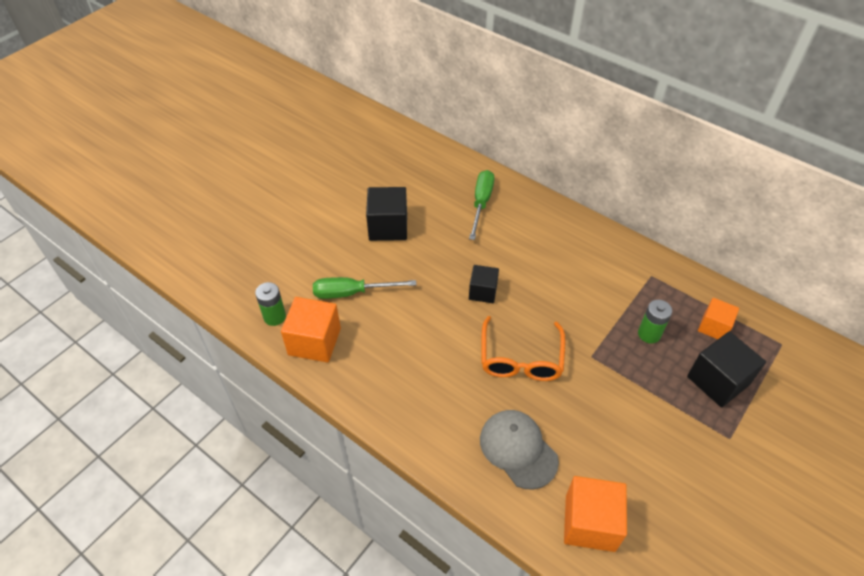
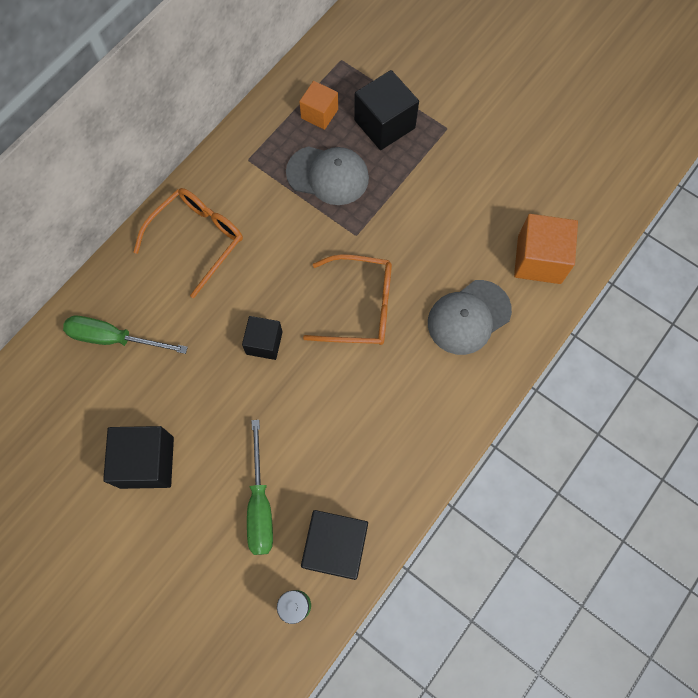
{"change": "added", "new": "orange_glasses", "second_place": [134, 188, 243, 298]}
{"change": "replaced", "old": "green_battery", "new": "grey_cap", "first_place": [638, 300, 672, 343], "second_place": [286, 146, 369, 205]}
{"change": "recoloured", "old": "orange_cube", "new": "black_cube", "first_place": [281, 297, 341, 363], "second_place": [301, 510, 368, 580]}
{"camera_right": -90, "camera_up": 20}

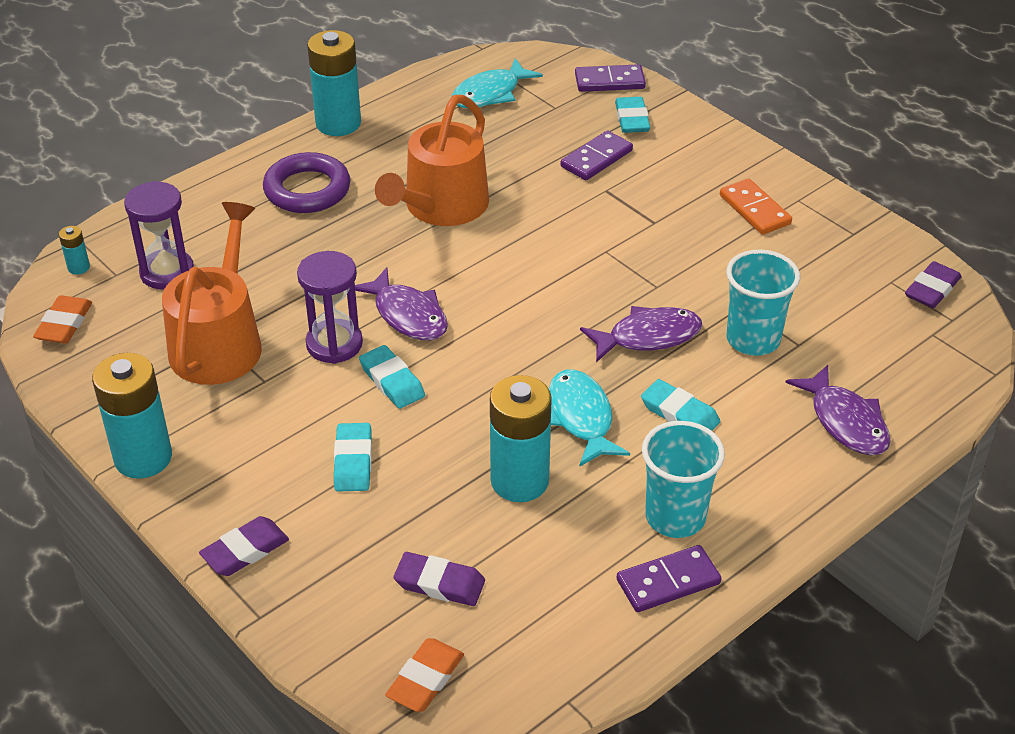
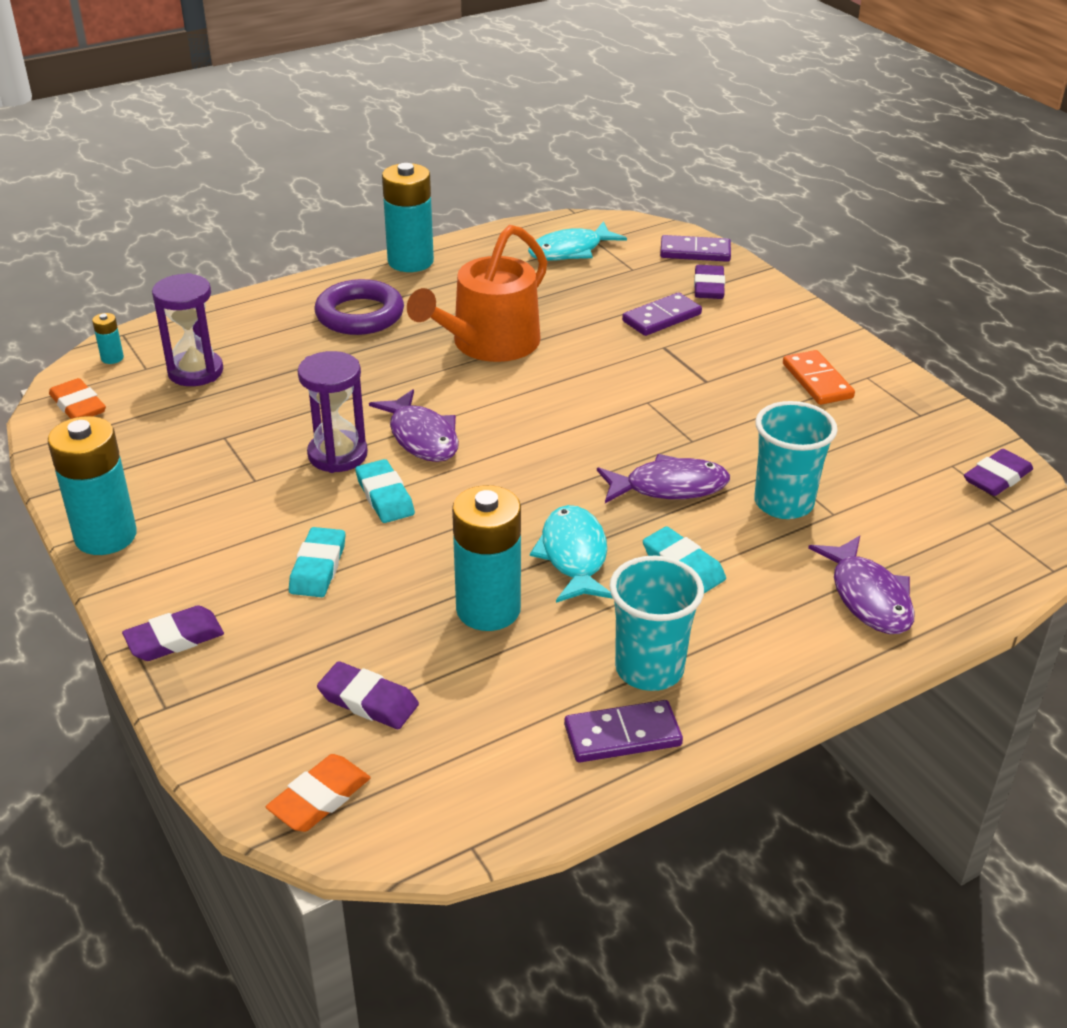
{"change": "removed", "old": "orange_watering_can", "first_place": [162, 202, 262, 385]}
{"change": "recoloured", "old": "turquoise_eraser", "new": "purple_eraser", "first_place": [615, 97, 650, 133], "second_place": [694, 265, 725, 299]}
{"change": "turned", "old": "orange_eraser", "first_place": [33, 295, 92, 344], "second_place": [49, 378, 106, 419], "degrees": -60}
{"camera_right": 10, "camera_up": -5}

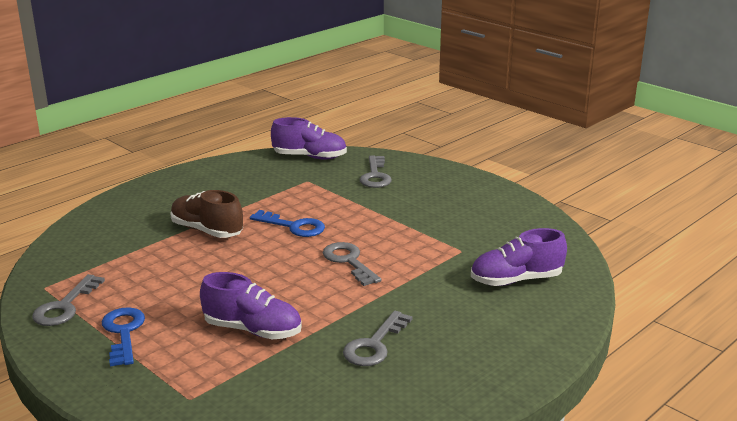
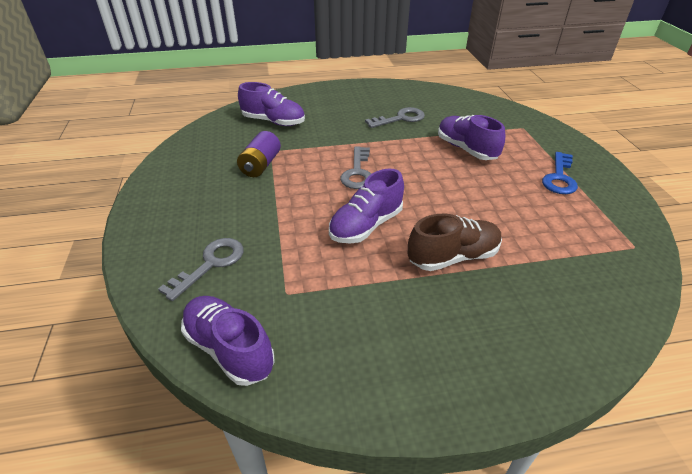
{"change": "removed", "old": "grey_key", "first_place": [32, 274, 105, 326]}
{"change": "added", "new": "purple_battery", "second_place": [237, 131, 281, 177]}
{"change": "replaced", "old": "blue_key", "new": "purple_shoe", "first_place": [250, 210, 325, 237], "second_place": [329, 168, 404, 244]}
{"change": "turned", "old": "brown_shoe", "first_place": [170, 190, 243, 238], "second_place": [408, 214, 502, 271], "degrees": -90}
{"camera_right": -145, "camera_up": 15}

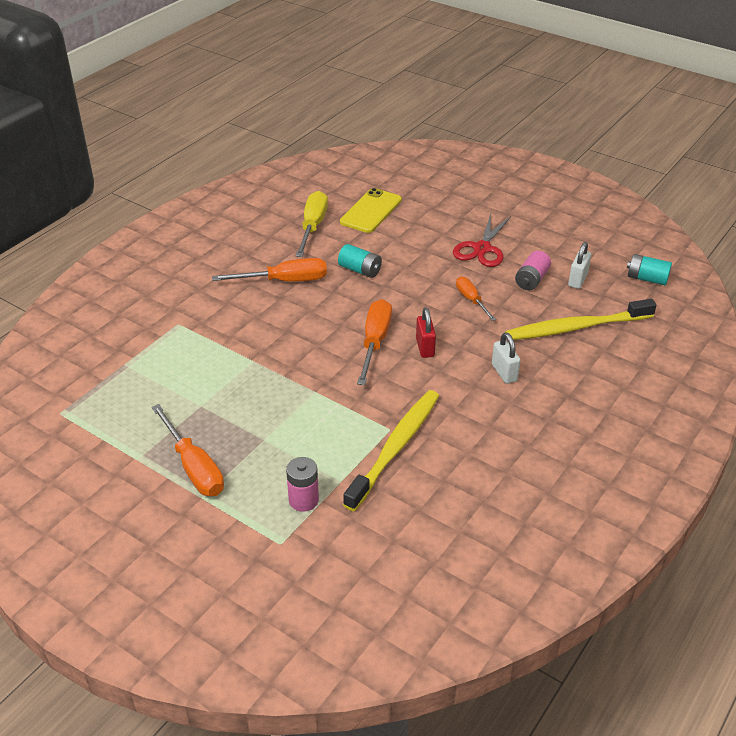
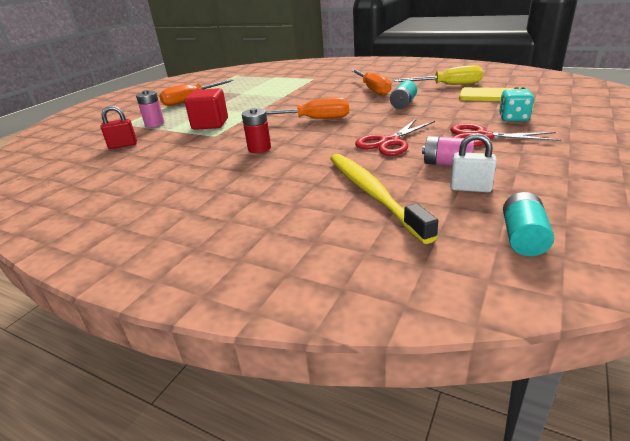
{"change": "removed", "old": "yellow_toothbrush", "first_place": [343, 390, 439, 511]}
{"change": "removed", "old": "white_padlock", "first_place": [492, 332, 521, 384]}
{"change": "added", "new": "red_cube", "second_place": [185, 88, 228, 130]}
{"change": "added", "new": "red_battery", "second_place": [242, 108, 271, 153]}
{"change": "added", "new": "turquoise_dice", "second_place": [499, 89, 534, 121]}
{"change": "moved", "old": "red_padlock", "first_place": [416, 308, 436, 358], "second_place": [100, 106, 137, 149]}
{"change": "replaced", "old": "orange_screwdriver", "new": "red_scissors", "first_place": [456, 277, 496, 321], "second_place": [355, 119, 435, 156]}
{"camera_right": 85, "camera_up": -10}

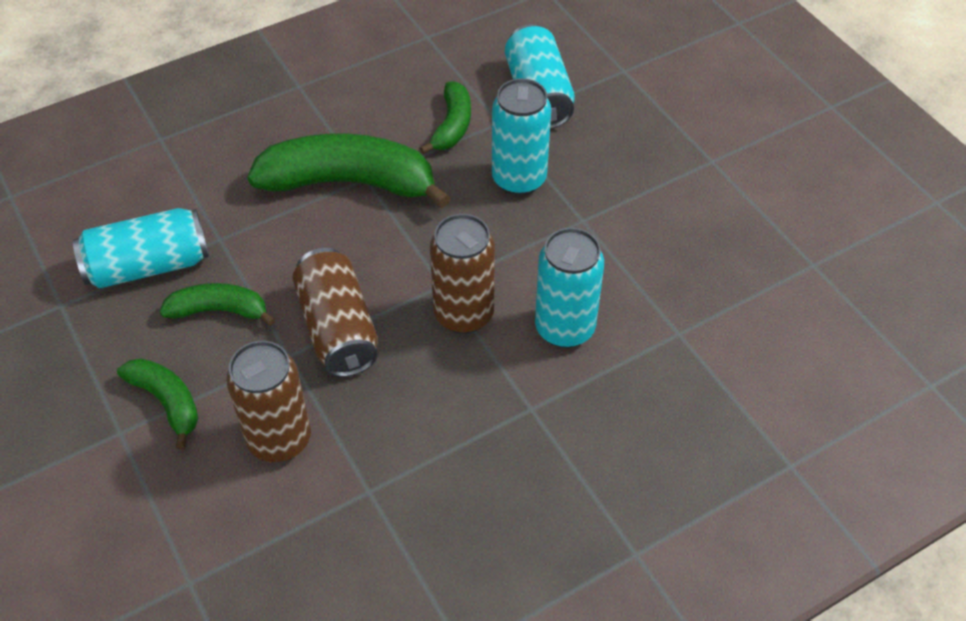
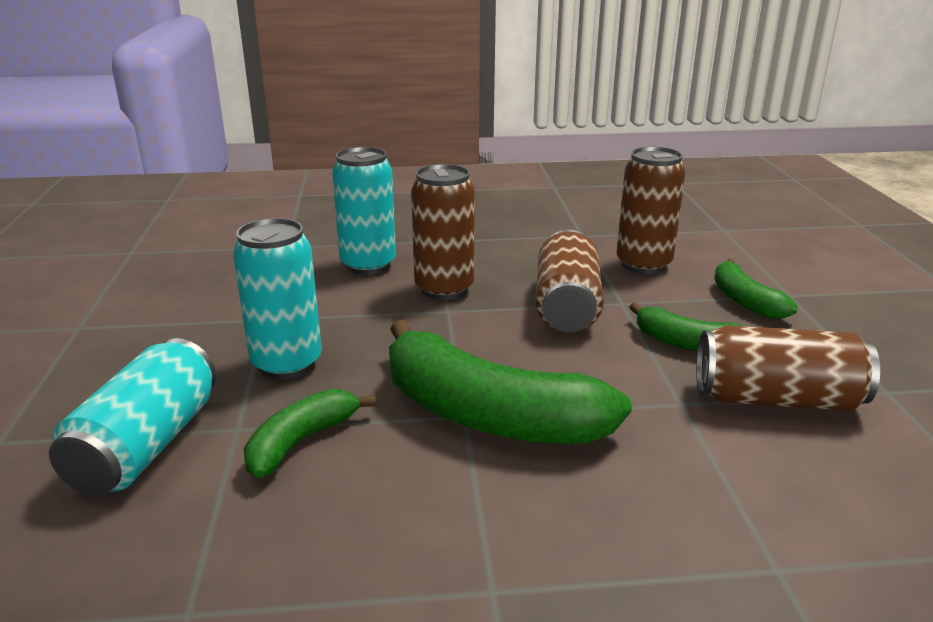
{"change": "recoloured", "old": "turquoise_can", "new": "brown_can", "first_place": [73, 208, 209, 288], "second_place": [696, 325, 880, 411]}
{"camera_right": -155, "camera_up": -25}

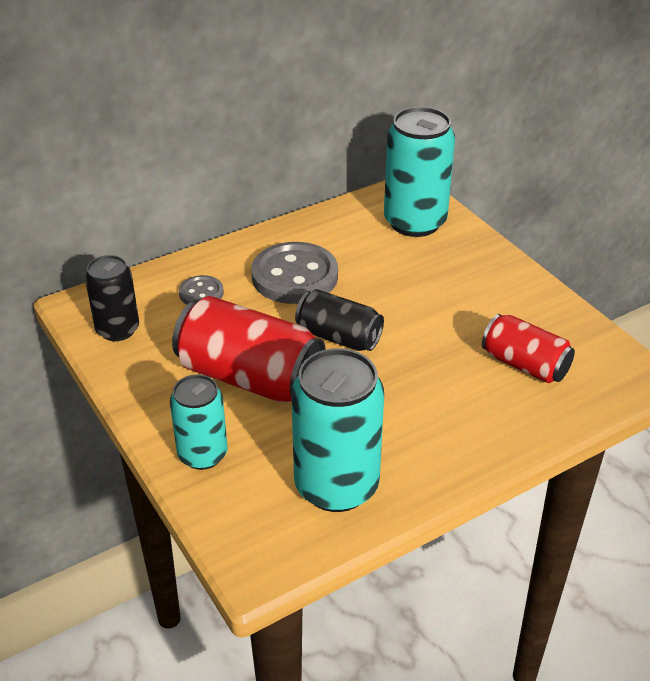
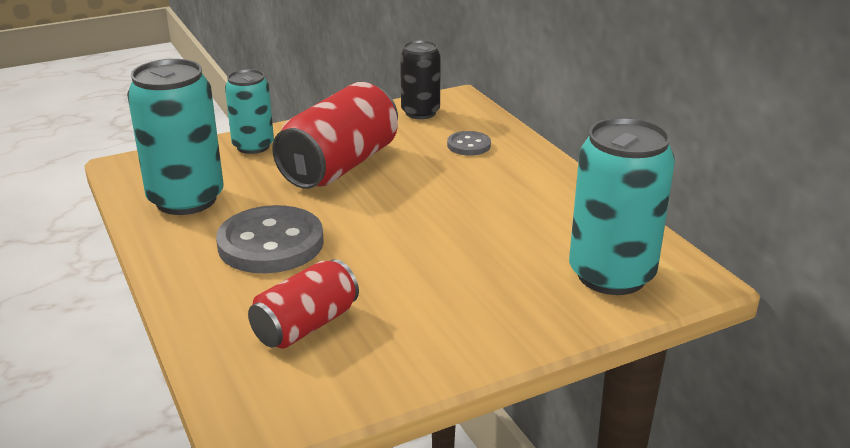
{"change": "removed", "old": "black_can", "first_place": [295, 289, 384, 351]}
{"change": "moved", "old": "grey_button", "first_place": [251, 242, 338, 304], "second_place": [216, 205, 324, 273]}
{"camera_right": 95, "camera_up": -10}

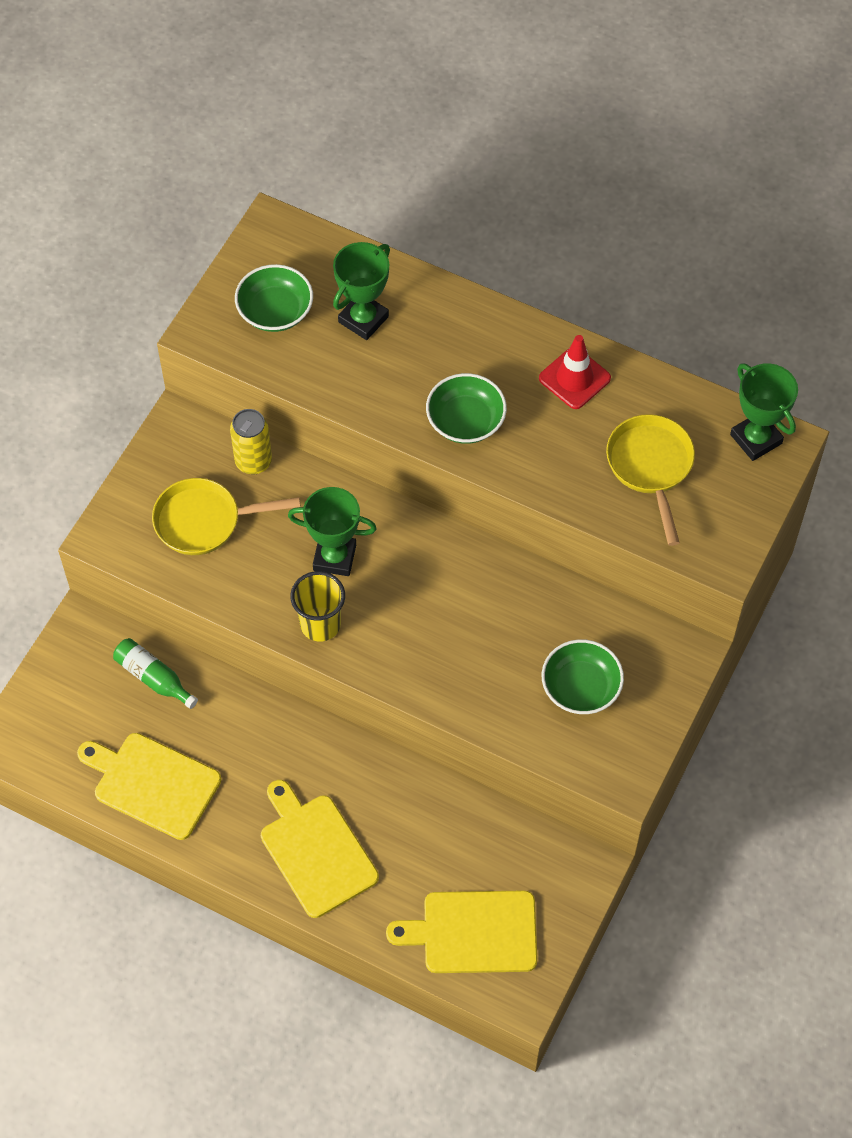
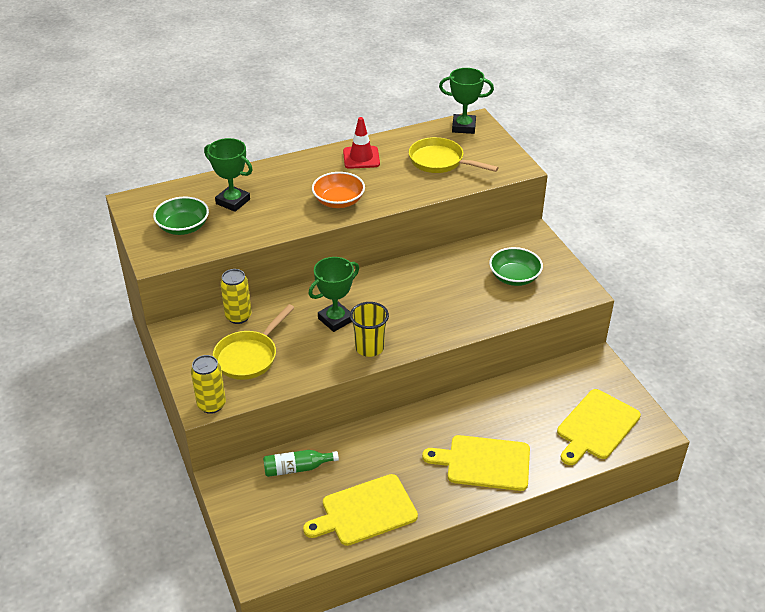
{"change": "added", "new": "yellow_can", "second_place": [191, 355, 226, 414]}
{"change": "recoloured", "old": "green_bowl", "new": "orange_bowl", "first_place": [426, 373, 507, 444], "second_place": [312, 172, 365, 208]}
{"change": "turned", "old": "green_trophy", "first_place": [333, 242, 390, 340], "second_place": [204, 138, 253, 212], "degrees": -45}
{"camera_right": -50, "camera_up": -20}

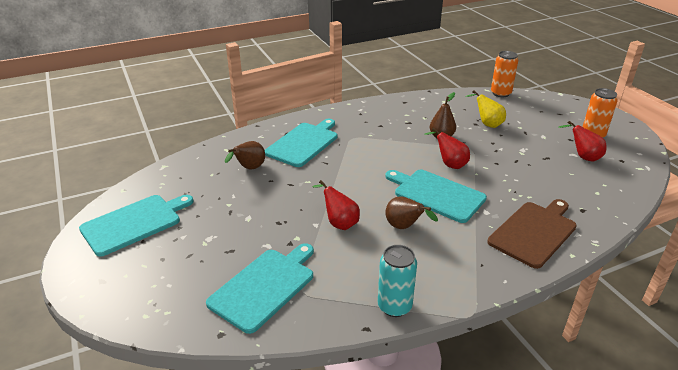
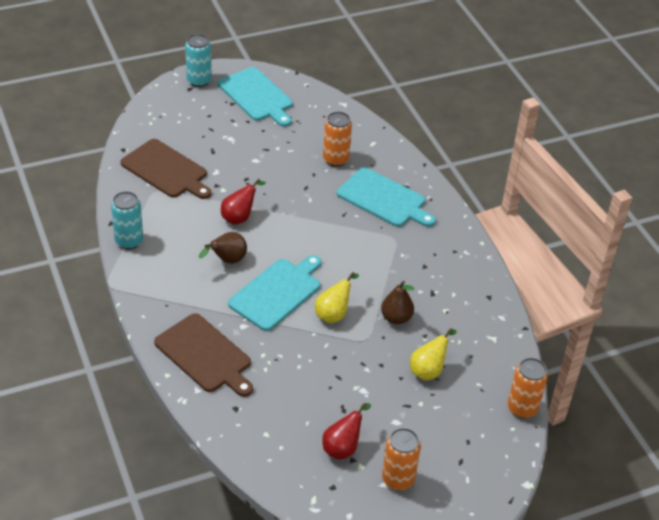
{"change": "added", "new": "turquoise_can", "second_place": [185, 34, 212, 87]}
{"change": "replaced", "old": "brown_pear", "new": "orange_can", "first_place": [225, 141, 265, 169], "second_place": [323, 112, 352, 167]}
{"change": "recoloured", "old": "turquoise_cutting_board", "new": "brown_cutting_board", "first_place": [206, 243, 314, 334], "second_place": [120, 139, 211, 199]}
{"change": "recoloured", "old": "red_pear", "new": "yellow_pear", "first_place": [424, 128, 470, 169], "second_place": [315, 272, 359, 323]}
{"camera_right": 90, "camera_up": 10}

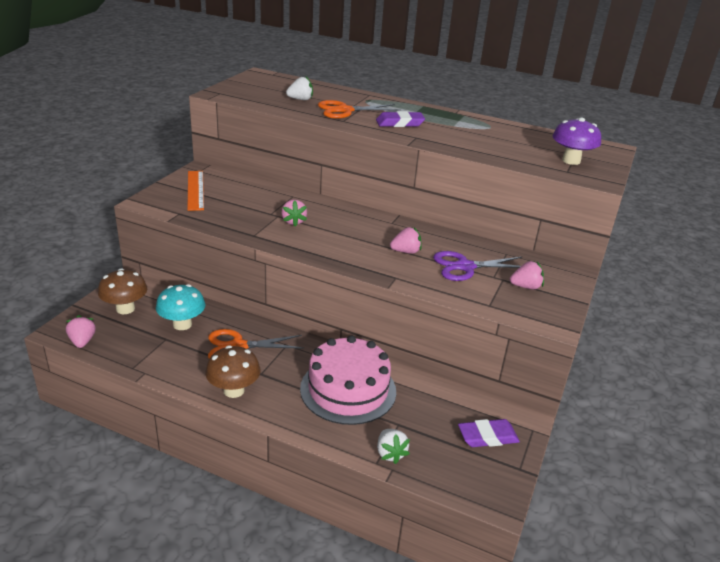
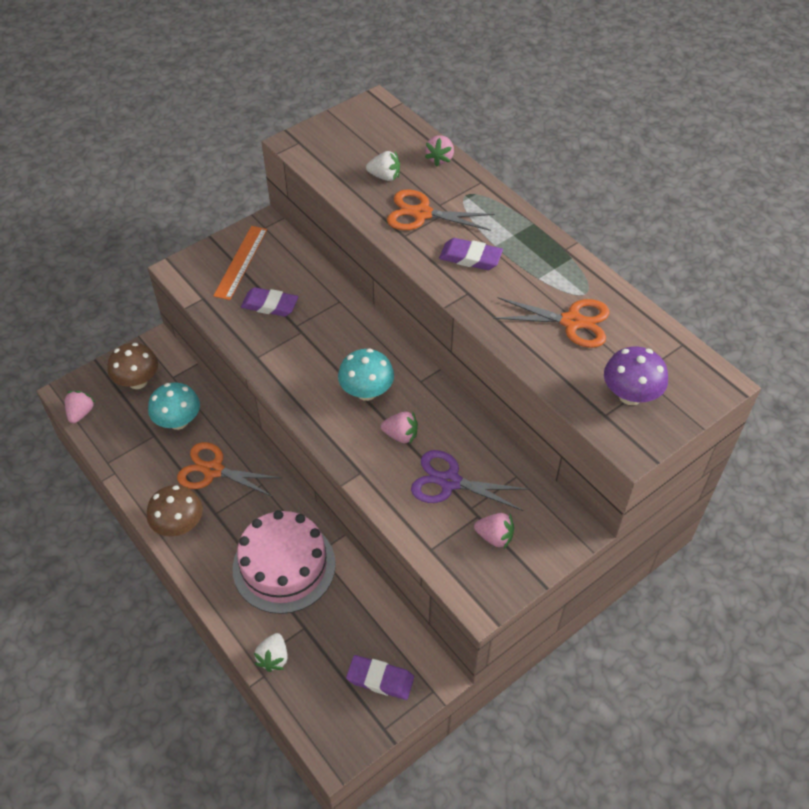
{"change": "added", "new": "purple_eraser", "second_place": [241, 287, 299, 317]}
{"change": "added", "new": "turquoise_mushroom", "second_place": [338, 348, 394, 401]}
{"change": "added", "new": "orange_scissors", "second_place": [493, 297, 610, 348]}
{"change": "moved", "old": "pink_strawberry", "first_place": [281, 200, 307, 227], "second_place": [425, 135, 454, 166]}
{"camera_right": 30, "camera_up": 20}

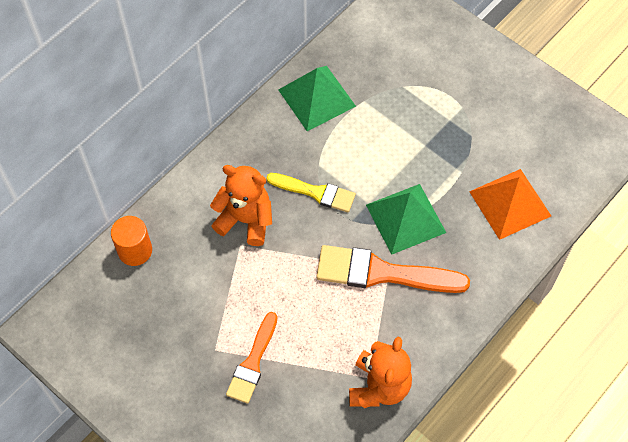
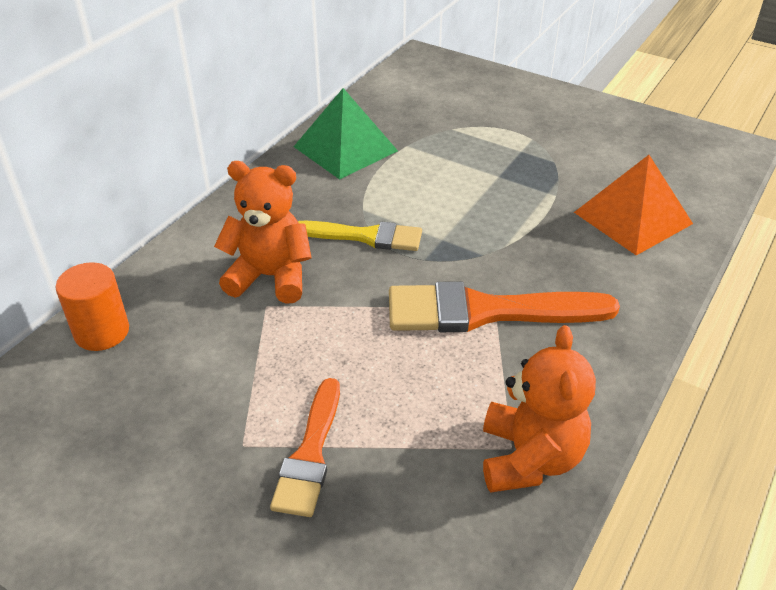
{"change": "removed", "old": "green_pyramid", "first_place": [366, 184, 446, 255]}
{"camera_right": -10, "camera_up": -20}

